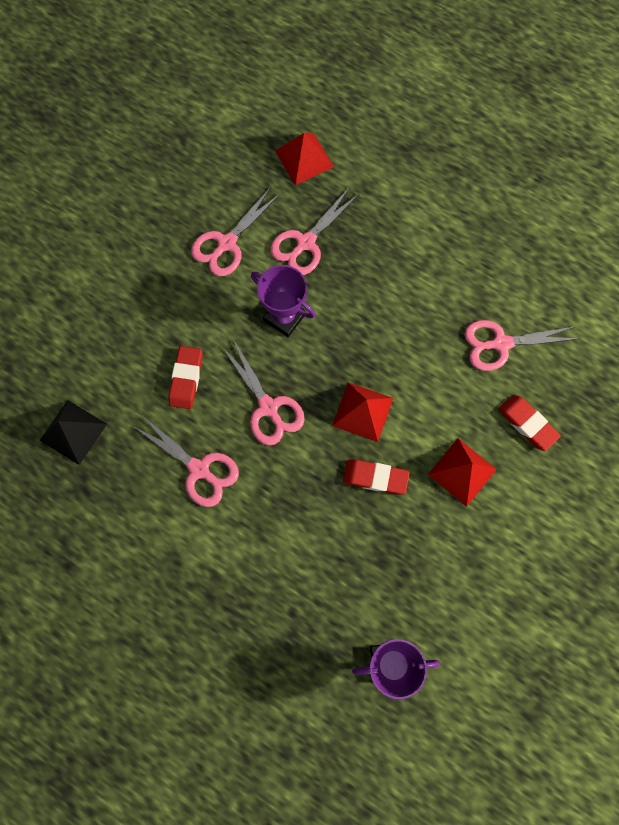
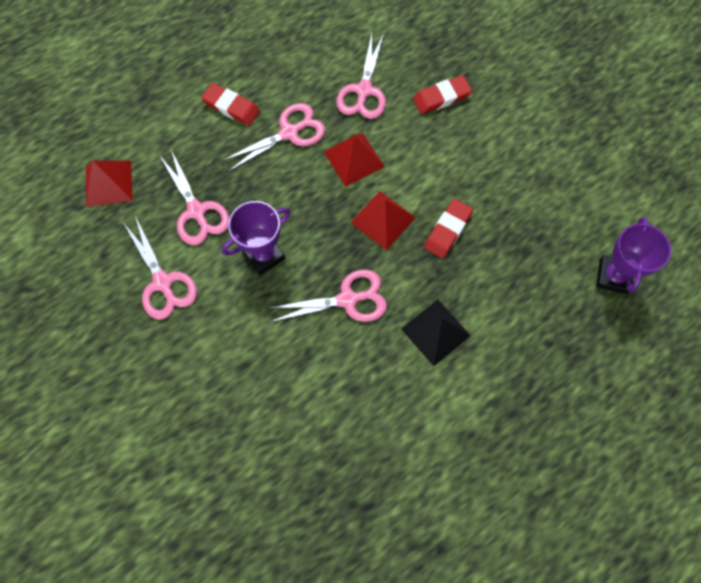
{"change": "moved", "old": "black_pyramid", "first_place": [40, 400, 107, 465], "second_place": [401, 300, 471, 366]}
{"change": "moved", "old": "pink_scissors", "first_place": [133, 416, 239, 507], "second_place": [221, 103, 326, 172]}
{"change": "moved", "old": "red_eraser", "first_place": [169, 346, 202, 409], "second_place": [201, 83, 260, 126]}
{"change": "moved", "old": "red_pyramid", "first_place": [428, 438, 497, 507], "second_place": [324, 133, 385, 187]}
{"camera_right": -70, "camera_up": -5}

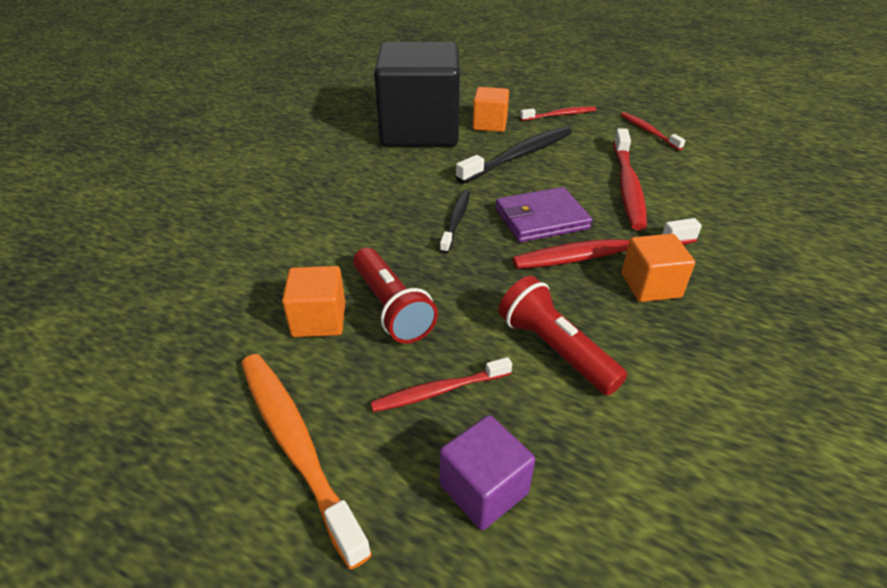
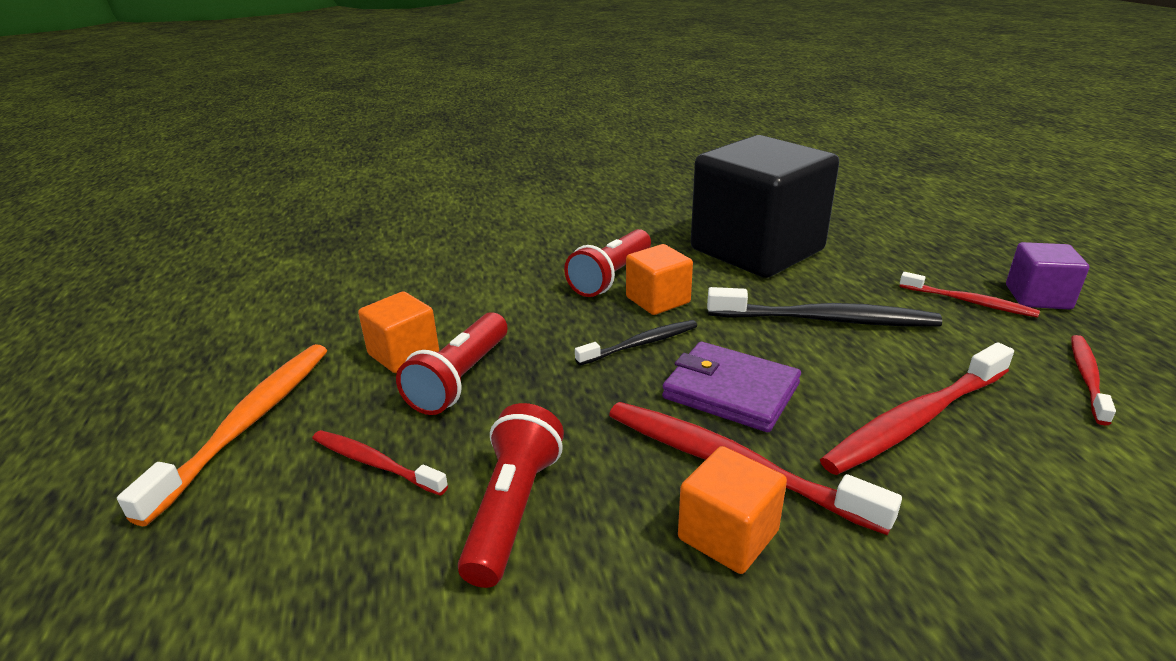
{"change": "added", "new": "red_flashlight", "second_place": [564, 229, 651, 297]}
{"change": "moved", "old": "purple_cube", "first_place": [440, 415, 535, 530], "second_place": [1006, 242, 1089, 310]}
{"change": "moved", "old": "orange_cube", "first_place": [473, 87, 509, 132], "second_place": [626, 244, 693, 315]}
{"camera_right": 50, "camera_up": -10}

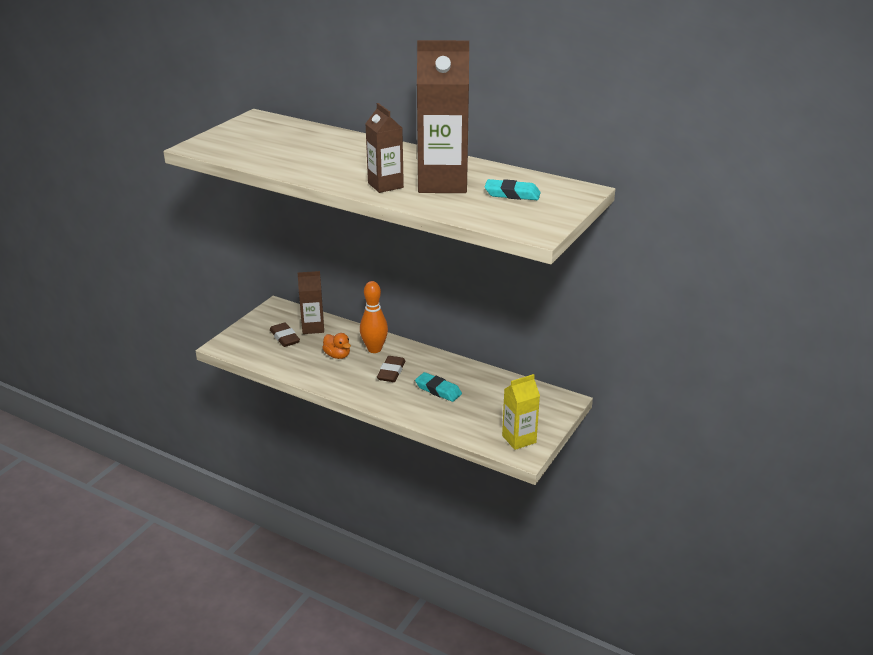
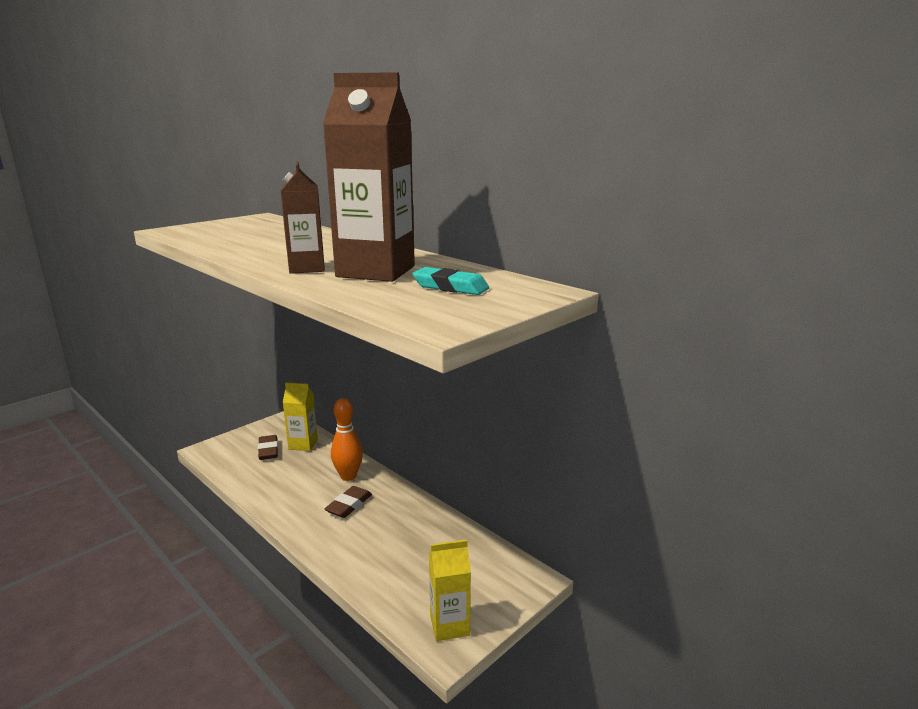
{"change": "removed", "old": "orange_duck", "first_place": [322, 333, 351, 359]}
{"change": "removed", "old": "turquoise_eraser", "first_place": [415, 372, 462, 402]}
{"change": "recoloured", "old": "brown_carton", "new": "yellow_carton", "first_place": [297, 271, 324, 334], "second_place": [283, 382, 318, 451]}
{"camera_right": 15, "camera_up": -10}

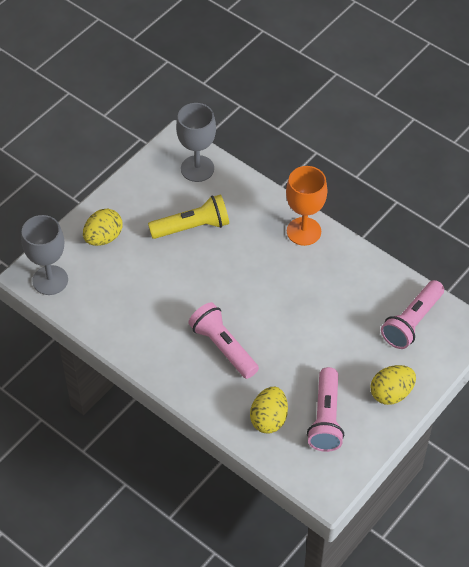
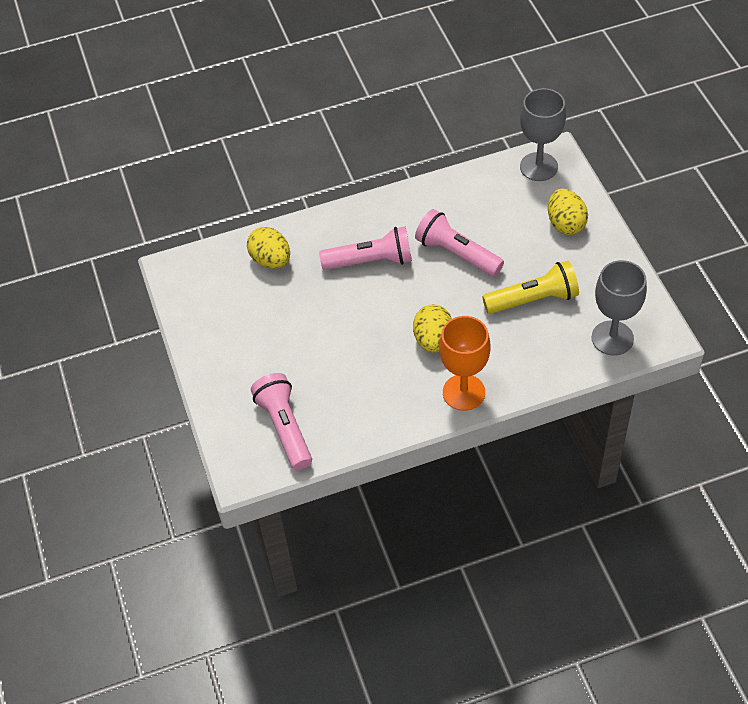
{"change": "moved", "old": "pink_flashlight", "first_place": [307, 367, 344, 452], "second_place": [415, 209, 504, 277]}
{"change": "moved", "old": "yellow_egg", "first_place": [370, 365, 416, 405], "second_place": [413, 304, 452, 353]}
{"change": "turned", "old": "yellow_flashlight", "first_place": [148, 194, 229, 239], "second_place": [482, 261, 579, 314], "degrees": -120}
{"camera_right": 125, "camera_up": 0}

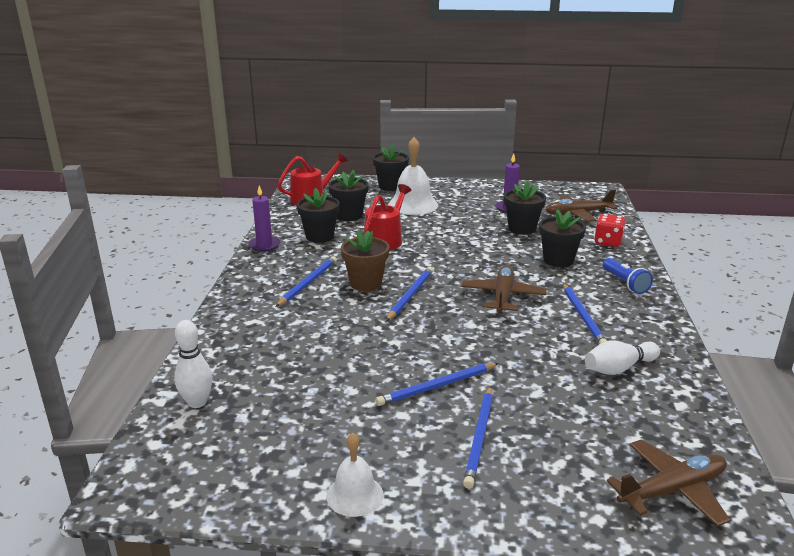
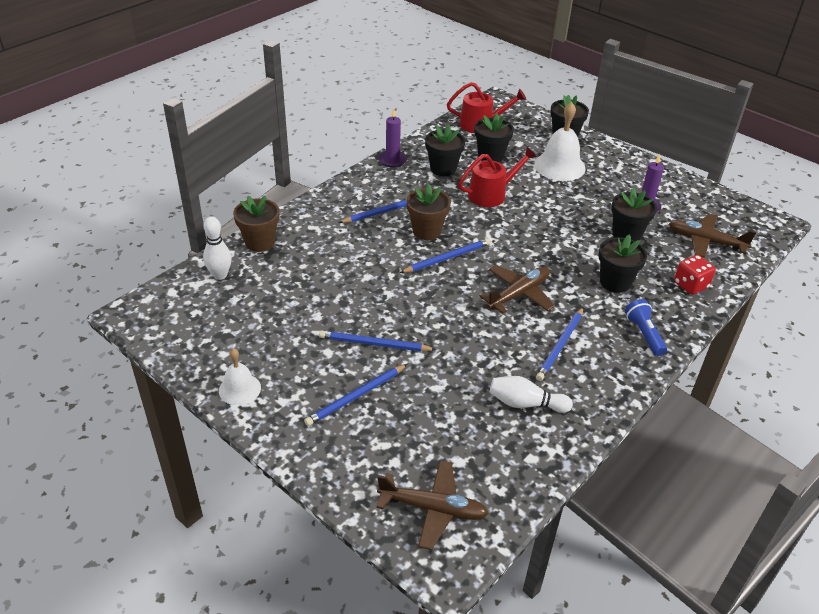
{"change": "added", "new": "brown_flower_pot", "second_place": [233, 196, 279, 252]}
{"change": "turned", "old": "blue_flashlight", "first_place": [603, 258, 653, 294], "second_place": [625, 299, 667, 356], "degrees": 150}
{"camera_right": 35, "camera_up": 15}

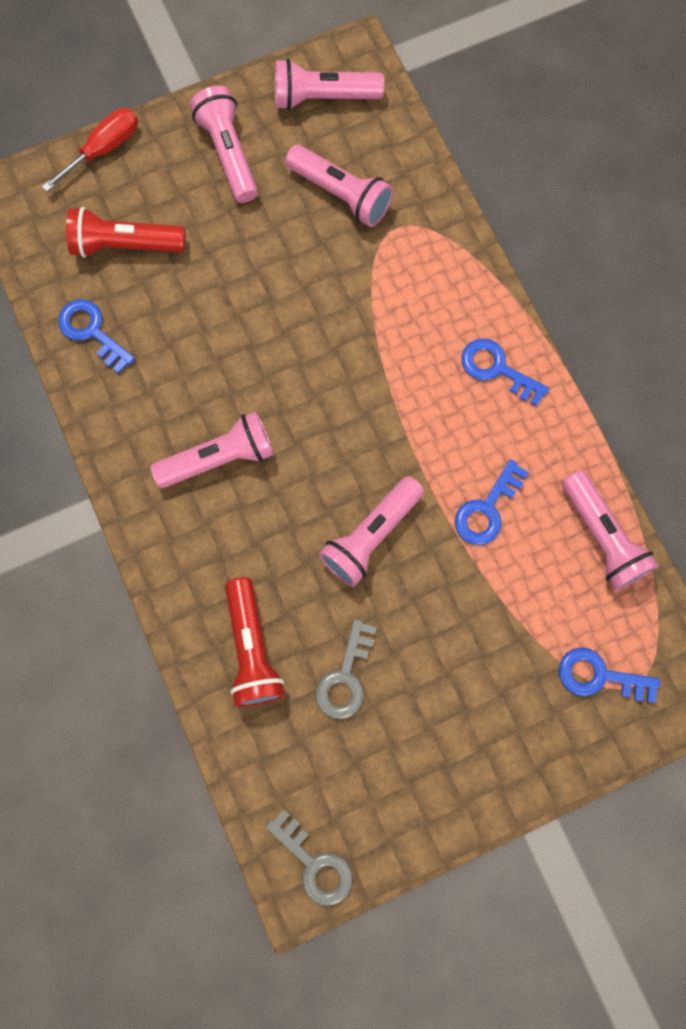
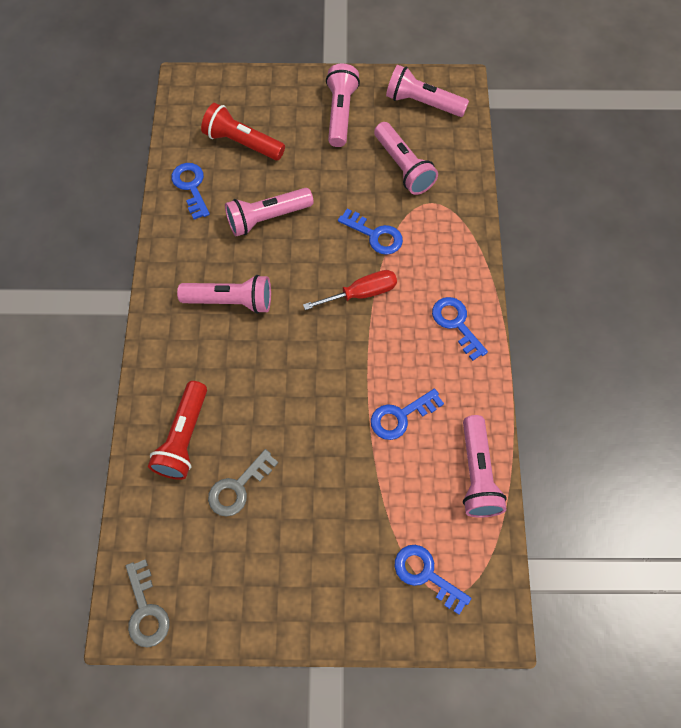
{"change": "added", "new": "blue_key", "second_place": [338, 208, 403, 255]}
{"change": "moved", "old": "red_screwdriver", "first_place": [42, 108, 138, 192], "second_place": [303, 270, 397, 310]}
{"change": "moved", "old": "pink_flashlight", "first_place": [319, 476, 424, 587], "second_place": [225, 188, 314, 236]}
{"camera_right": 25, "camera_up": -10}

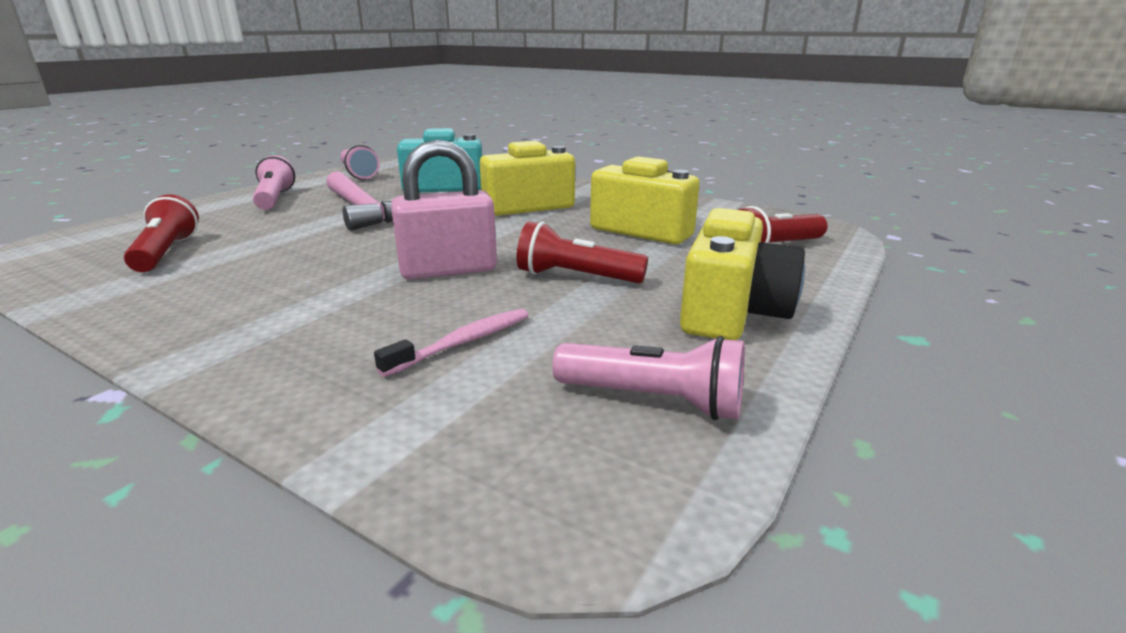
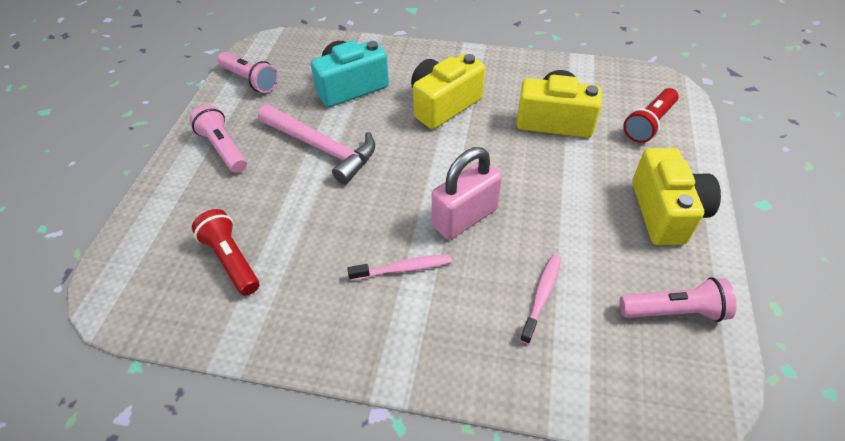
{"change": "removed", "old": "red_flashlight", "first_place": [517, 221, 648, 283]}
{"change": "added", "new": "pink_toothbrush", "second_place": [347, 254, 452, 281]}
{"camera_right": -20, "camera_up": 25}

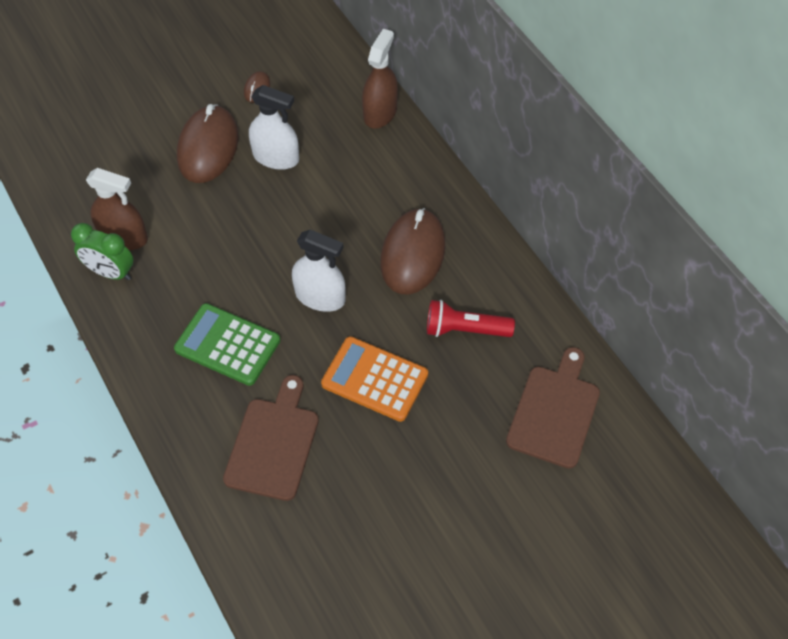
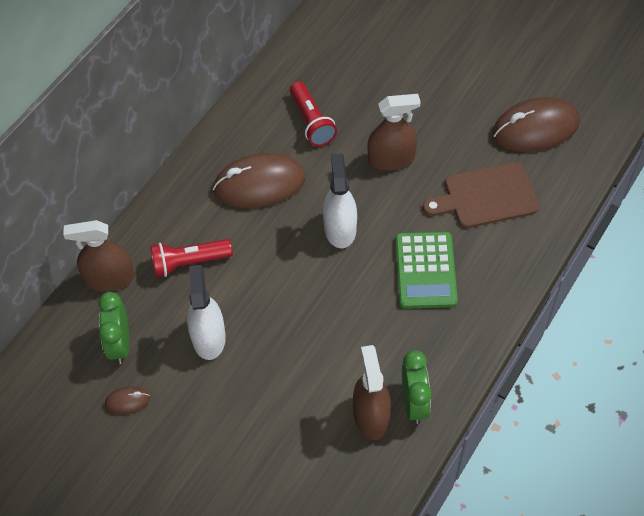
{"change": "removed", "old": "brown_cutting_board", "first_place": [506, 347, 600, 469]}
{"change": "added", "new": "green_clock", "second_place": [98, 292, 129, 364]}
{"change": "added", "new": "red_flashlight", "second_place": [150, 239, 233, 277]}
{"change": "moved", "old": "brown_mouse", "first_place": [177, 104, 238, 183], "second_place": [492, 97, 580, 152]}
{"change": "replaced", "old": "orange_calculator", "new": "brown_spray_bottle", "first_place": [321, 336, 428, 422], "second_place": [368, 94, 421, 171]}
{"camera_right": -115, "camera_up": 0}

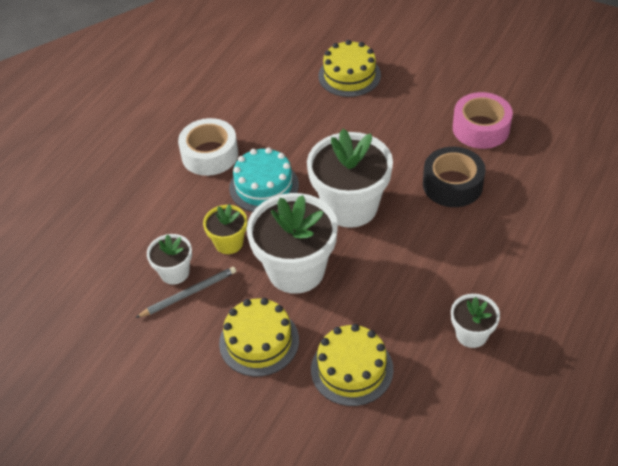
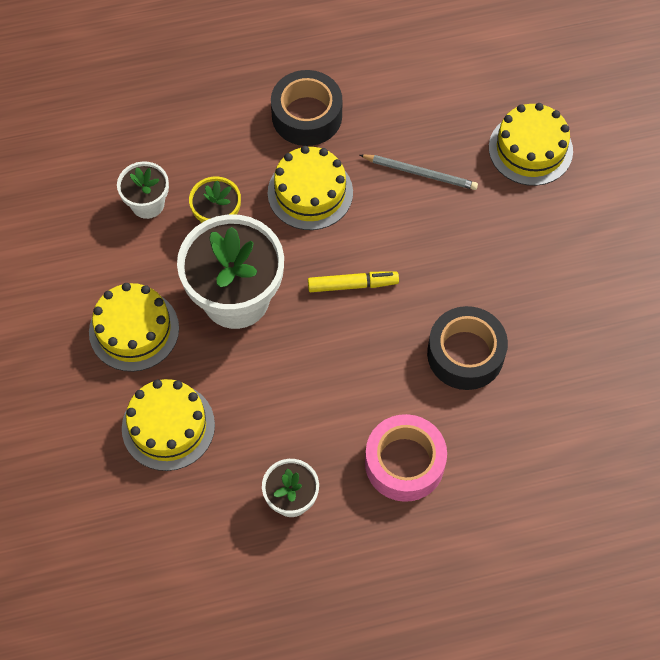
{"change": "moved", "old": "grey_pencil", "first_place": [136, 267, 236, 318], "second_place": [360, 154, 478, 190]}
{"change": "moved", "old": "pink_tape", "first_place": [453, 92, 513, 149], "second_place": [365, 414, 447, 502]}
{"change": "replaced", "old": "white_flower_pot", "new": "yellow_marker", "first_place": [307, 129, 393, 228], "second_place": [308, 272, 399, 292]}
{"change": "recoloured", "old": "white_tape", "new": "black_tape", "first_place": [178, 118, 238, 176], "second_place": [271, 70, 342, 146]}
{"change": "recoloured", "old": "turquoise_cake", "new": "yellow_cake", "first_place": [229, 147, 299, 212], "second_place": [268, 146, 353, 230]}
{"camera_right": 45, "camera_up": 15}

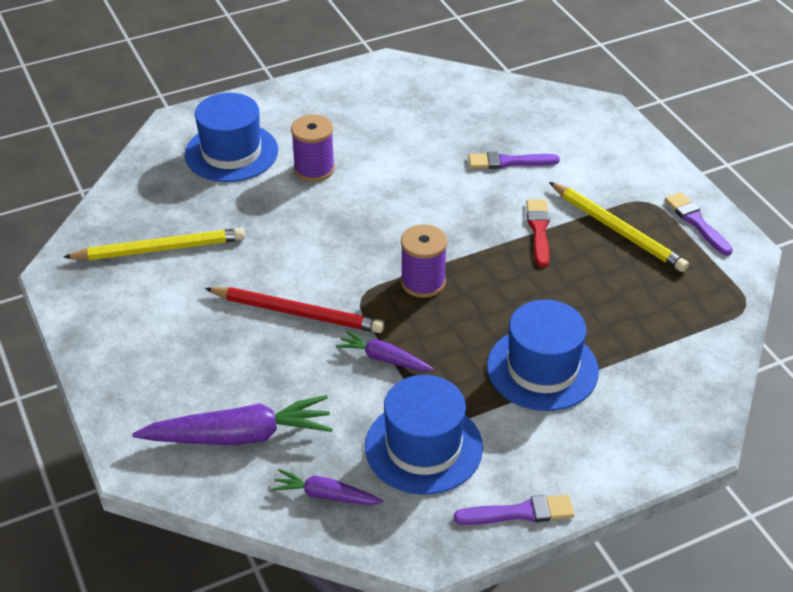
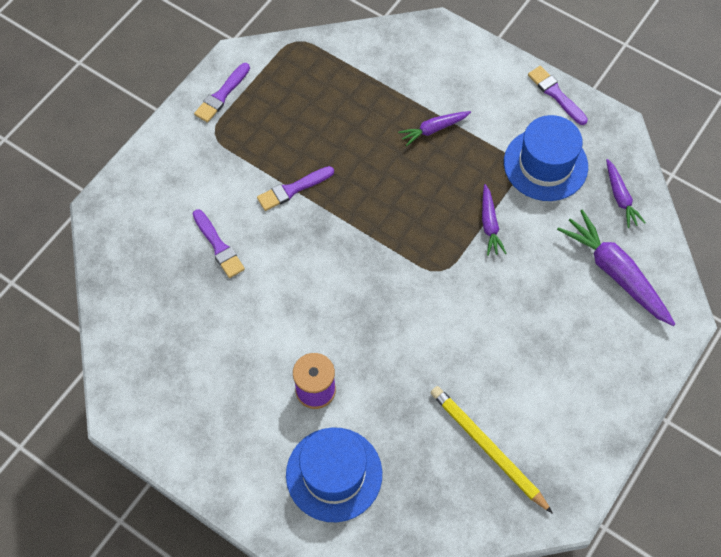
{"change": "removed", "old": "red_pencil", "first_place": [205, 287, 384, 333]}
{"change": "removed", "old": "purple_spool", "first_place": [401, 224, 447, 298]}
{"change": "removed", "old": "yellow_pencil", "first_place": [549, 182, 689, 272]}
{"change": "replaced", "old": "blue_hat", "new": "purple_carrot", "first_place": [487, 300, 599, 411], "second_place": [398, 111, 471, 146]}
{"change": "recoloured", "old": "red_brush", "new": "purple_brush", "first_place": [526, 199, 550, 268], "second_place": [257, 166, 334, 211]}
{"camera_right": -120, "camera_up": 20}

